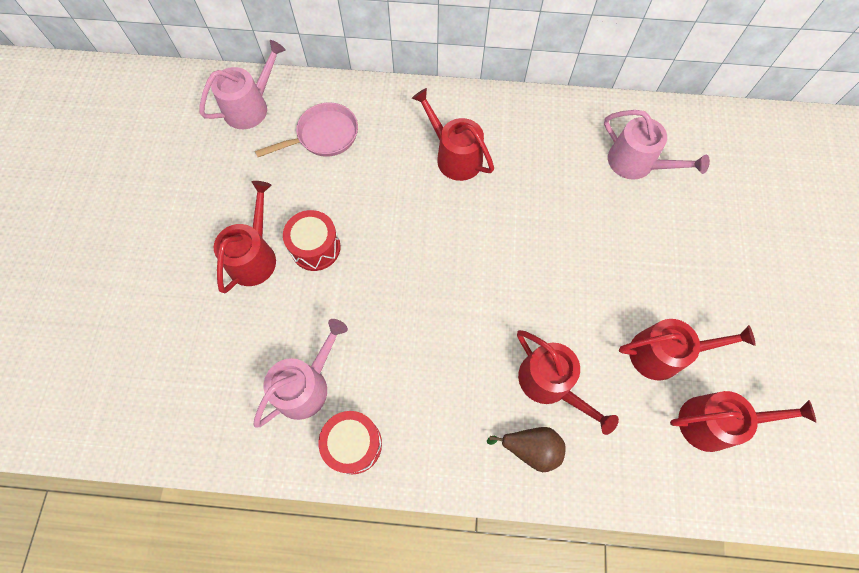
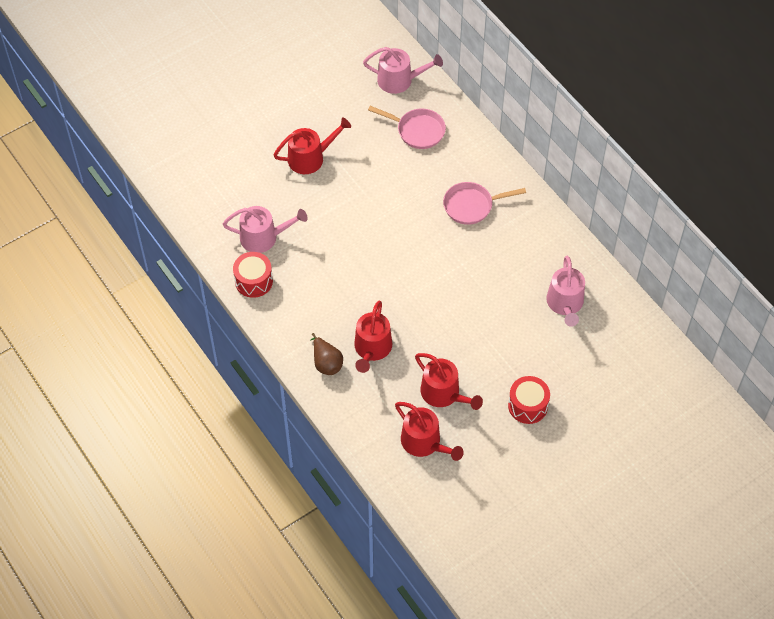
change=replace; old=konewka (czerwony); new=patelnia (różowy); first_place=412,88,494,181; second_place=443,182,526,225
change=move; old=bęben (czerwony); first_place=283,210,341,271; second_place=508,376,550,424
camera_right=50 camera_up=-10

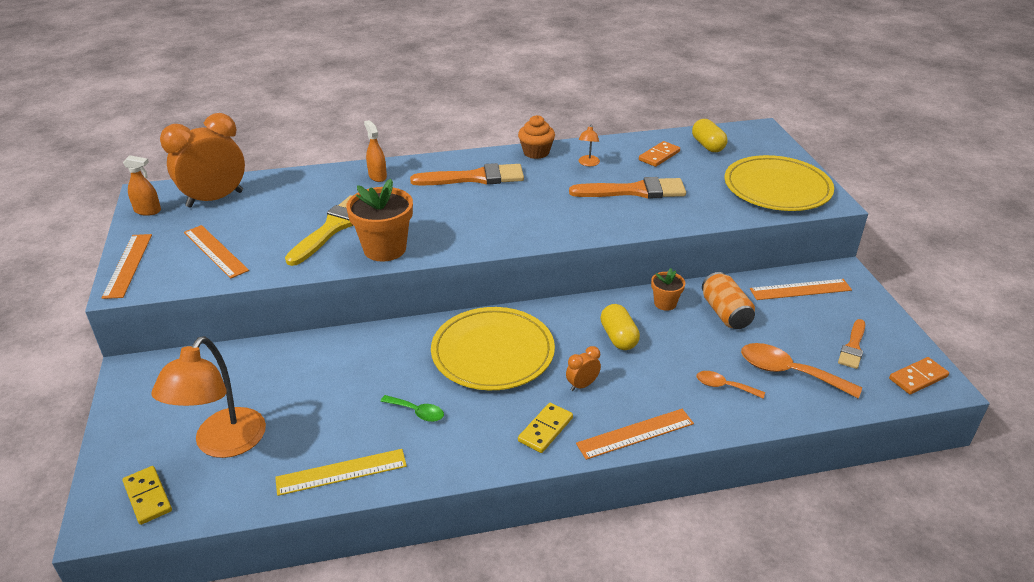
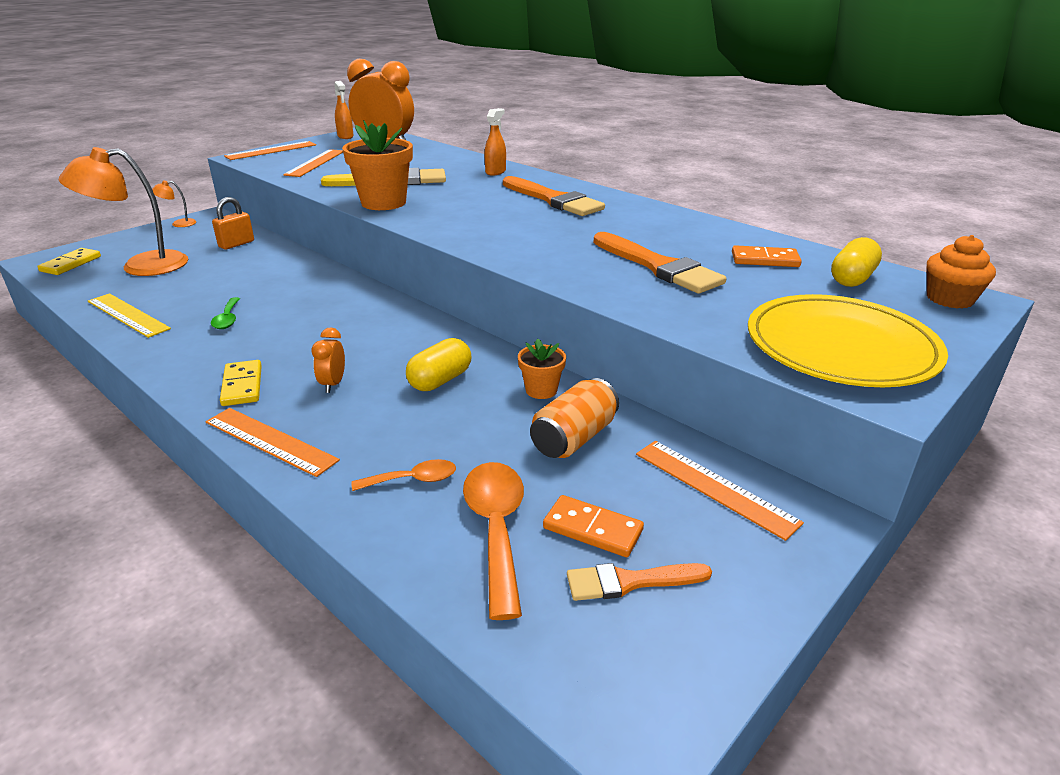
change=move; old=lampka (pomarańczowy); first_place=579,125,600,166; second_place=152,180,196,227
change=insert; new=kłódka (pomarańczowy); second_place=212,197,254,250
change=rotate; old=kostka domina (żółty); first_place=518,403,573,453; second_place=220,360,262,406; degrees=75
change=rotate; old=budzik (pomarańczowy); first_place=566,346,601,391; second_place=312,328,345,393; degrees=-105
change=rotate; old=łyżka (pomarańczowy); first_place=697,371,765,399; second_place=352,459,456,491; degrees=90
change=move; old=kostka domina (pomarańczowy); first_place=889,357,949,394; second_place=543,495,644,557
change=move; old=muffinka (pomarańczowy); first_place=518,115,555,159; second_place=927,235,996,309
change=delete; old=talerz (żółty); first_place=431,307,555,390
camera_right=55 camera_up=-5

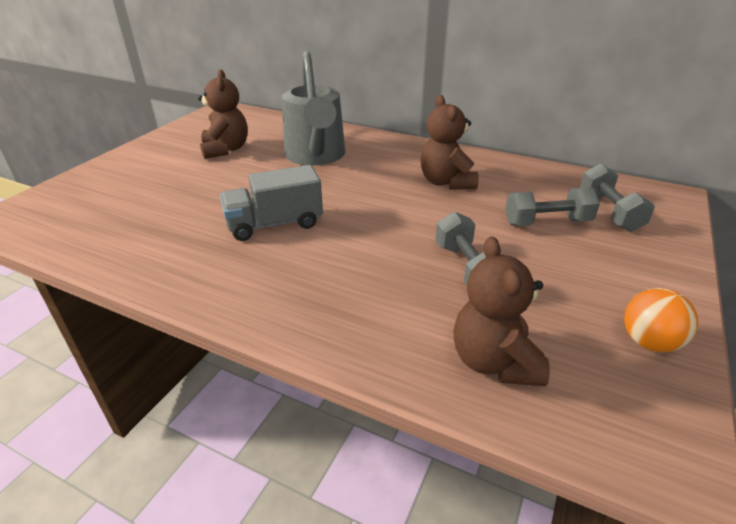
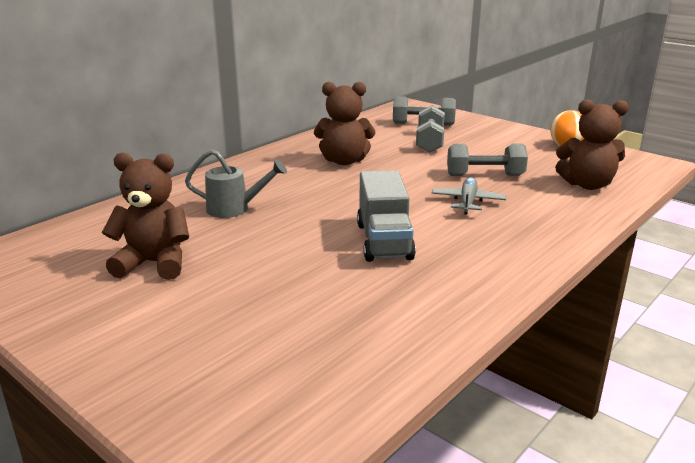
change=resize; old=konewka (szary); first_place=282,51,345,165; second_place=185,149,287,218; factor=0.53
change=insert; new=samolot (szary); second_place=431,177,506,215
camera_right=-75 camera_up=-10

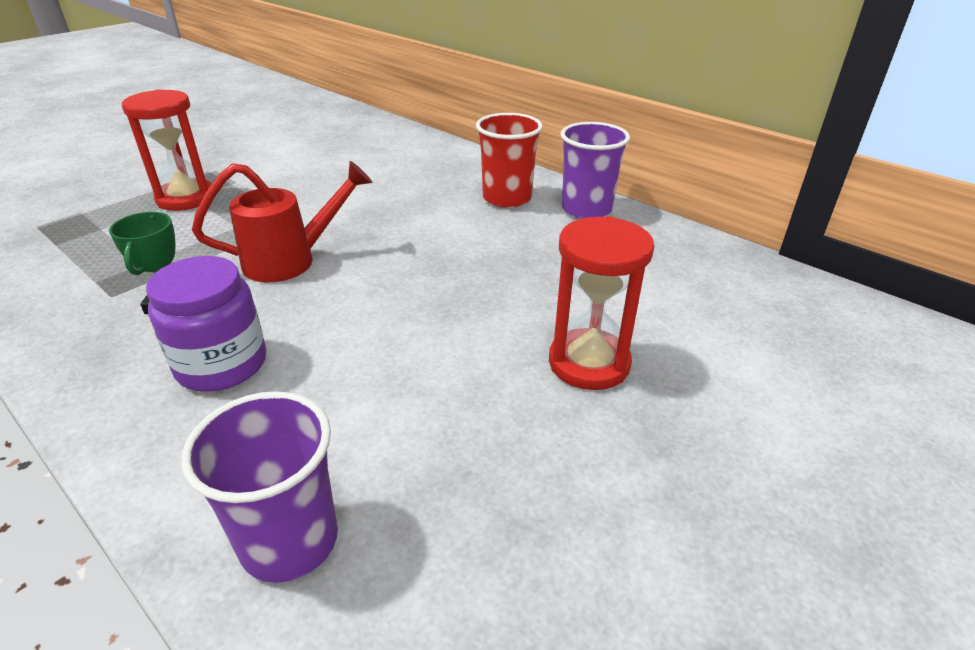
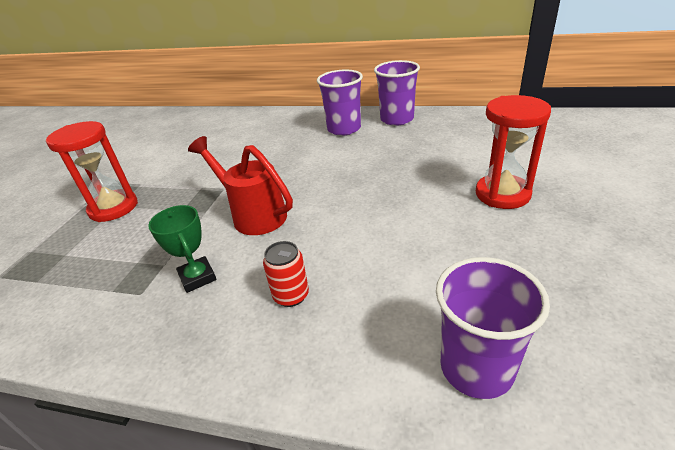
change=rotate; old=konewka (czerwony); first_place=192,161,372,282; second_place=188,136,293,235; degrees=-90
change=replace; old=słoik (fioletowy); new=puszka (czerwony); first_place=146,256,266,392; second_place=263,241,309,307
change=recolor; old=szklanka (czerwony); new=szklanka (fioletowy); first_place=476,113,543,208; second_place=317,69,363,136
camera_right=-25 camera_up=0

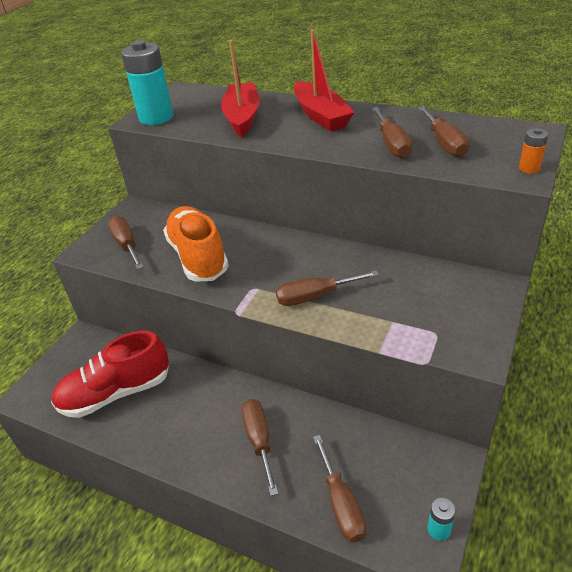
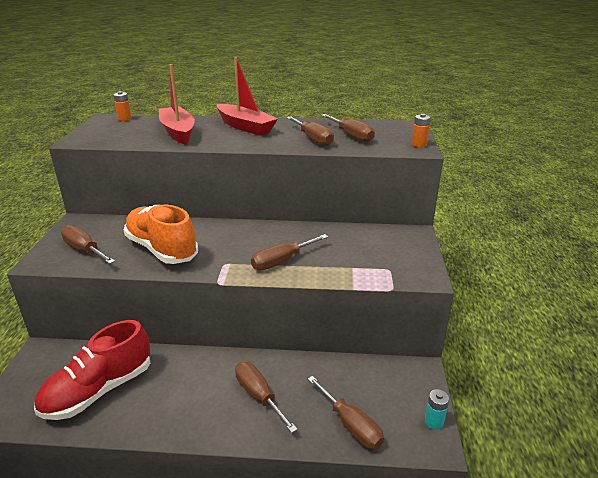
change=insert; new=bateria (pomarańczowy); second_place=113,91,131,121
change=delete; old=bateria (turkusowy); first_place=121,41,174,125
camera_right=-25 camera_up=-10

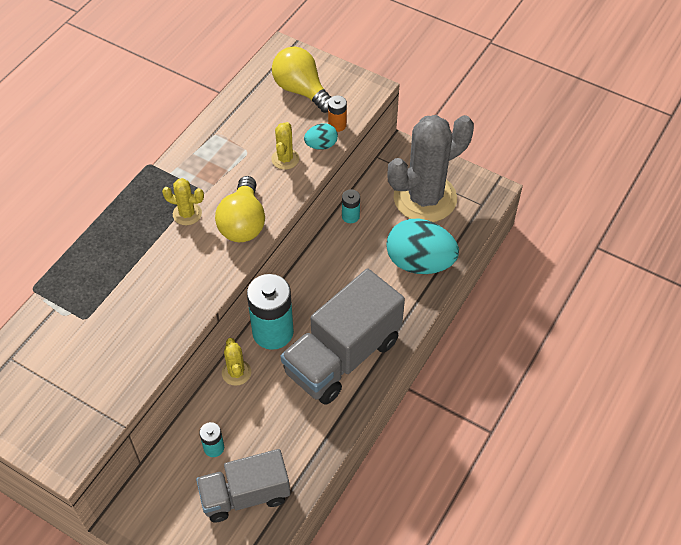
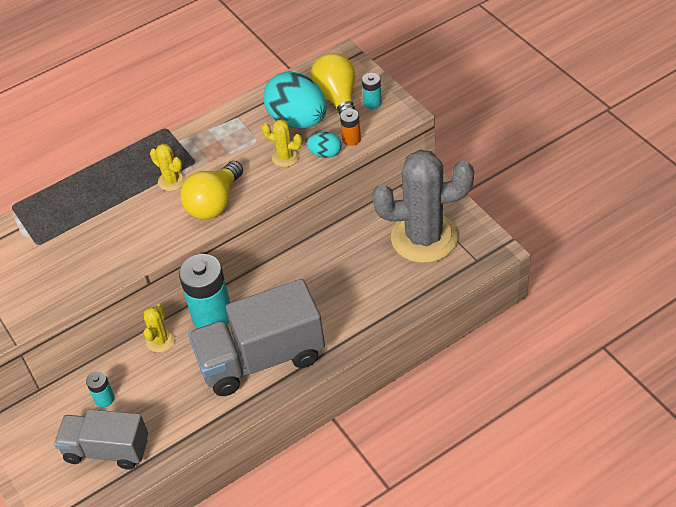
change=rotate; old=kaktus (żółty); first_place=271,122,299,170; second_place=261,119,302,167; degrees=75
change=move; old=jajko (turkusowy); first_place=386,219,459,274; second_place=263,71,327,128
change=move; old=bateria (turkusowy); first_place=342,189,360,223; second_place=362,73,382,109
camera_right=30 camera_up=-5

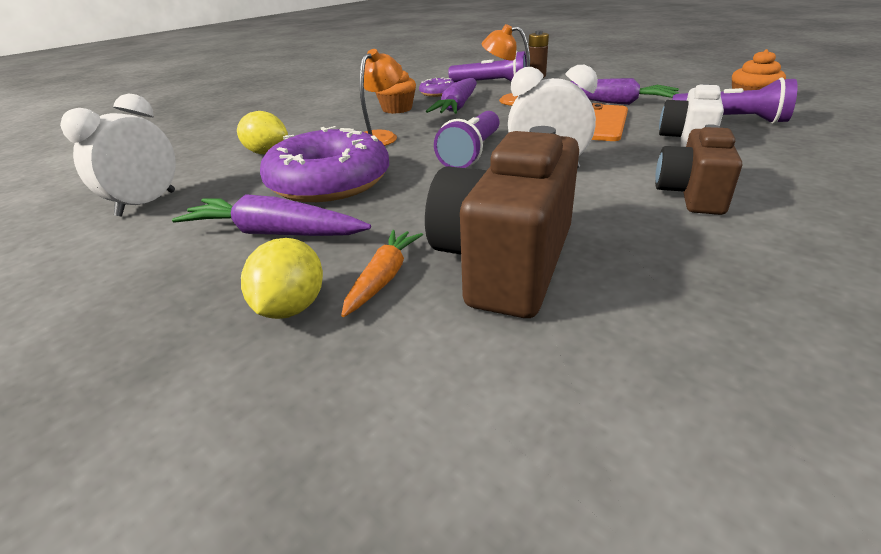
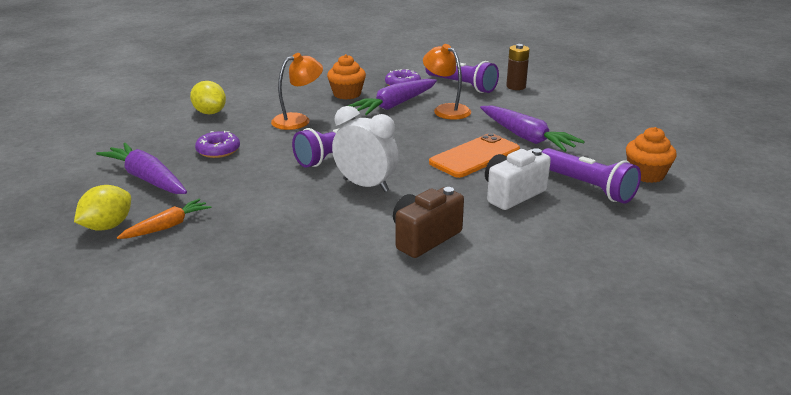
change=resize; old=donut (fioletowy); first_place=260,126,389,202; second_place=195,131,240,158; factor=0.46
change=delete; old=budzik (biały); first_place=60,94,176,217
change=delete; old=aparat fotograficzny (brązowy); first_place=425,126,579,318
camera_right=25 camera_up=-5

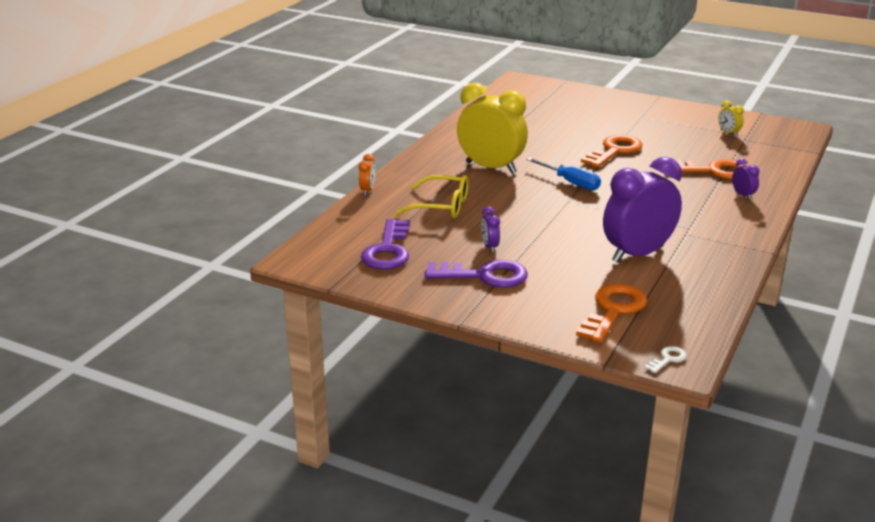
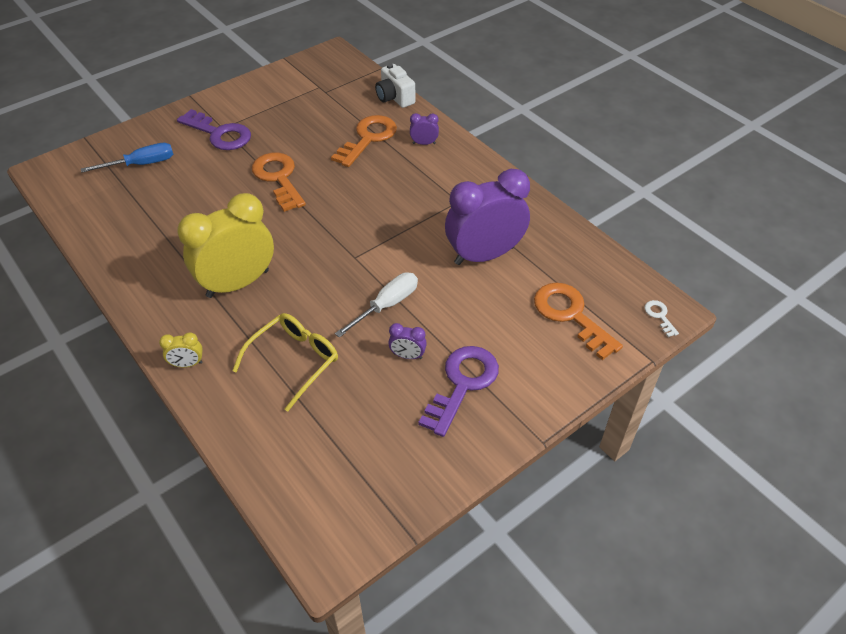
change=move; old=śrubokręt (niebieski); first_place=526,157,601,190; second_place=81,143,173,173
change=move; old=budzik (żółty); first_place=718,100,744,137; second_place=159,332,203,368
change=move; old=klucz (fioletowy); first_place=361,219,410,269; second_place=177,109,251,150
change=insert; new=śrubokręt (biały); second_place=335,272,418,338
change=insert; new=aparat fotograficzny (biały); second_place=375,63,415,108
change=rotate; old=budzik (fioletowy); first_place=603,157,682,263; second_place=445,169,530,265; degrees=75
change=delete; old=budzik (pomarańczowy); first_place=359,154,376,195
camera_right=-65 camera_up=20

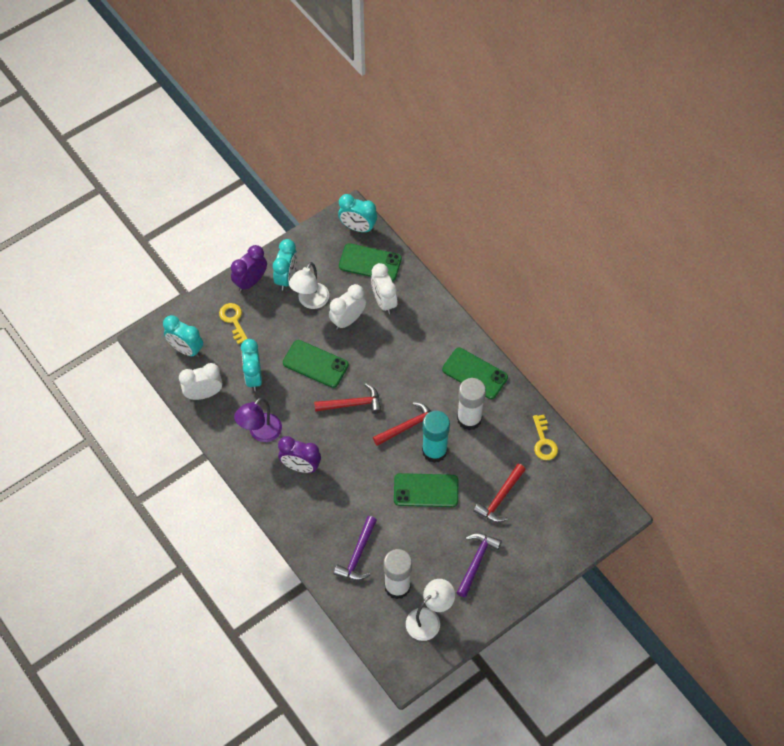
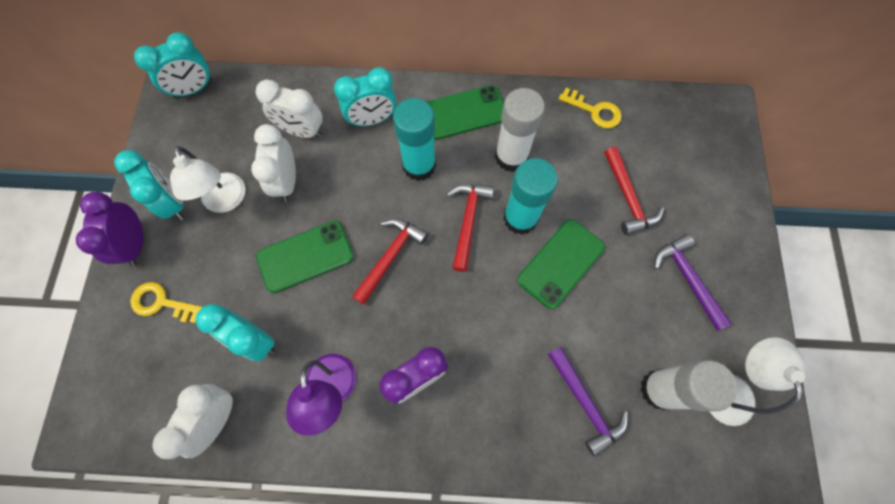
change=move; old=budzik (turkusowy); first_place=163,315,203,357; second_place=334,67,396,126
change=insert; new=klej w sztyfcie (turkusowy); second_place=393,98,436,181
change=delete; old=telefon (zielony); first_place=339,243,402,281
camera_right=-50 camera_up=10

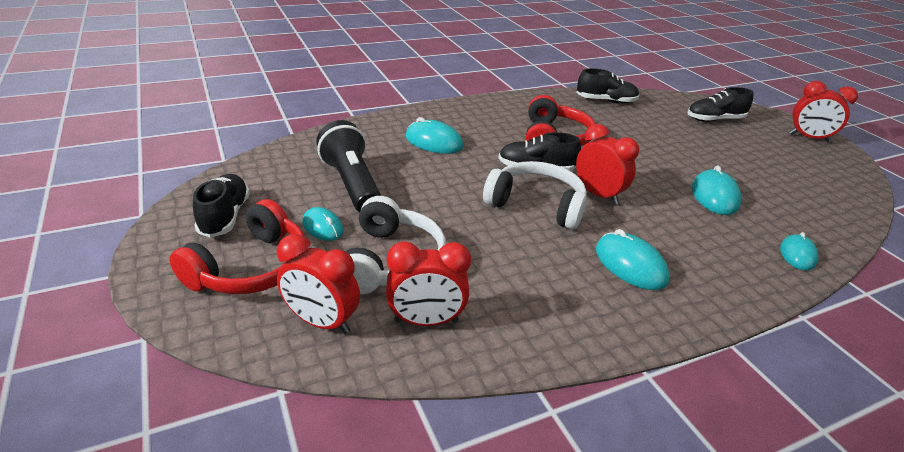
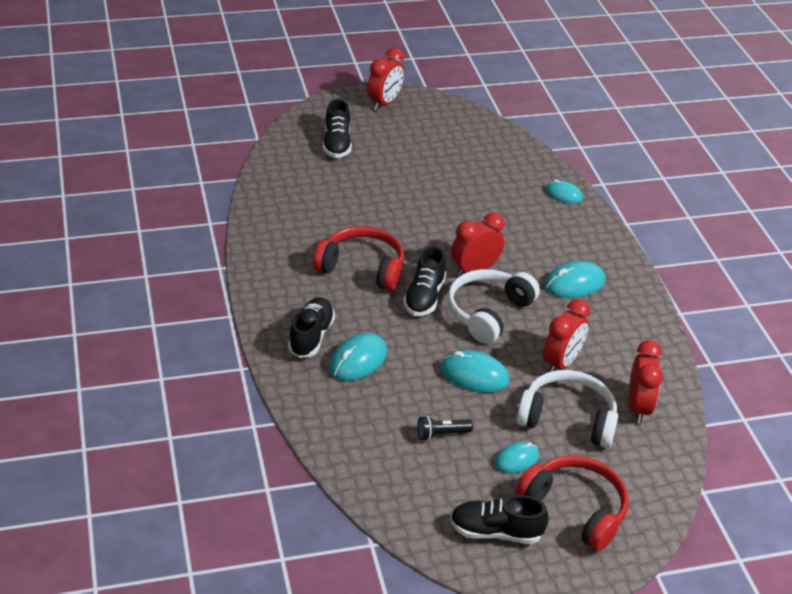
change=move; old=but (czarny); first_place=577,68,639,104; second_place=288,297,335,358
change=resize; old=latarka (czarny); first_place=316,120,381,212; second_place=418,416,473,441; factor=0.46
change=move; old=myszka (turkusowy); first_place=692,166,741,215; second_place=440,350,509,393
change=move; old=budzik (czerwony); first_place=277,234,360,334; second_place=543,299,591,372
camera_right=-80 camera_up=5

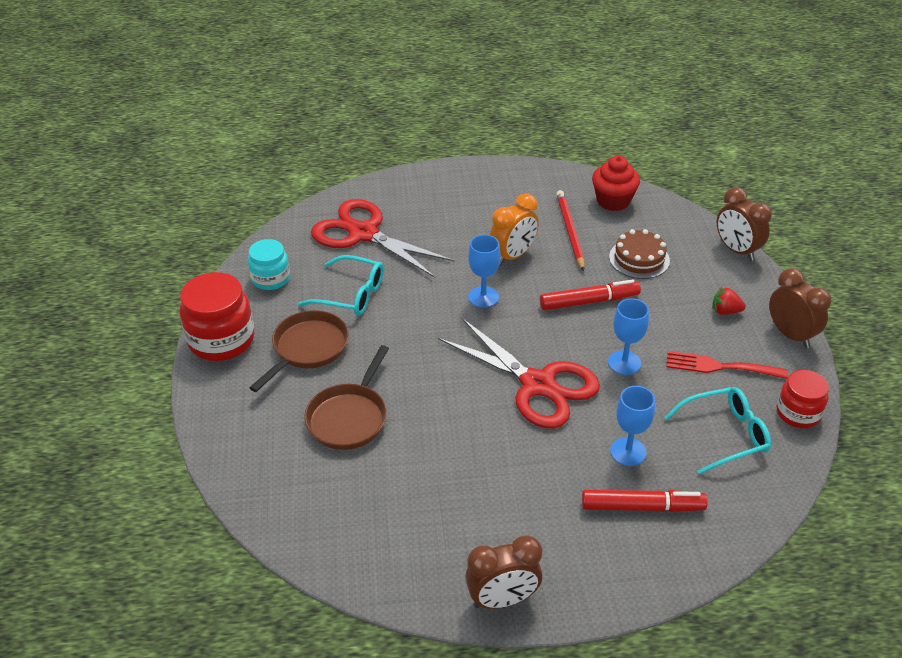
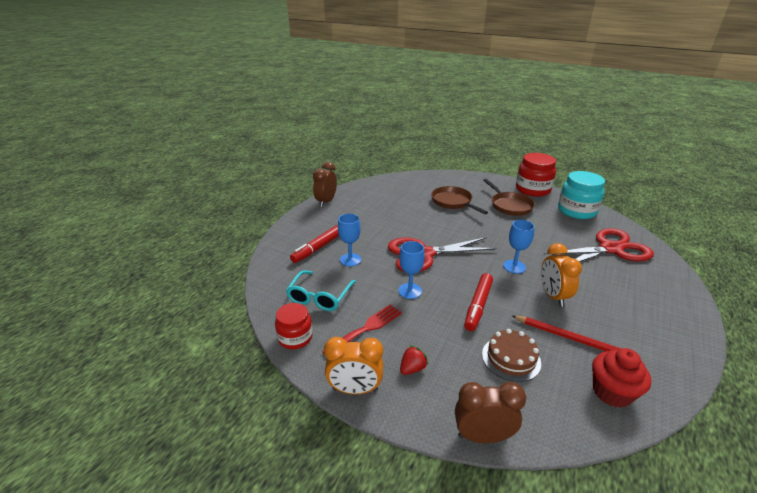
change=recolor; old=budzik (brązowy); new=budzik (pomarańczowy); first_place=769,268,831,348; second_place=324,337,383,394
change=resize; old=słoik (turkusowy); first_place=248,239,290,290; second_place=558,171,605,219; factor=1.62
change=delete; old=okulary (turkusowy); first_place=298,255,384,315
camera_right=125 camera_up=-10

